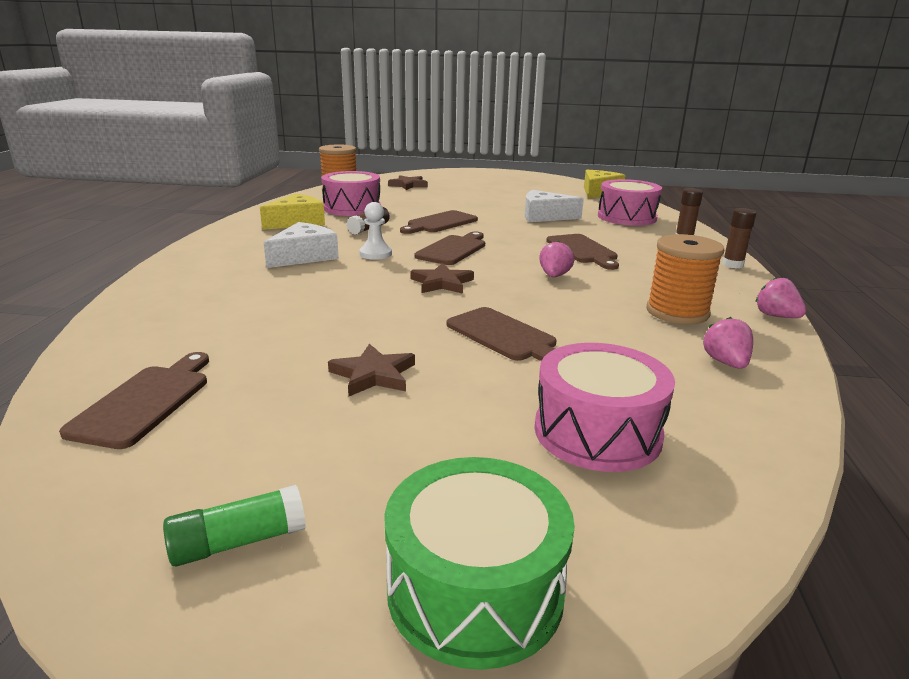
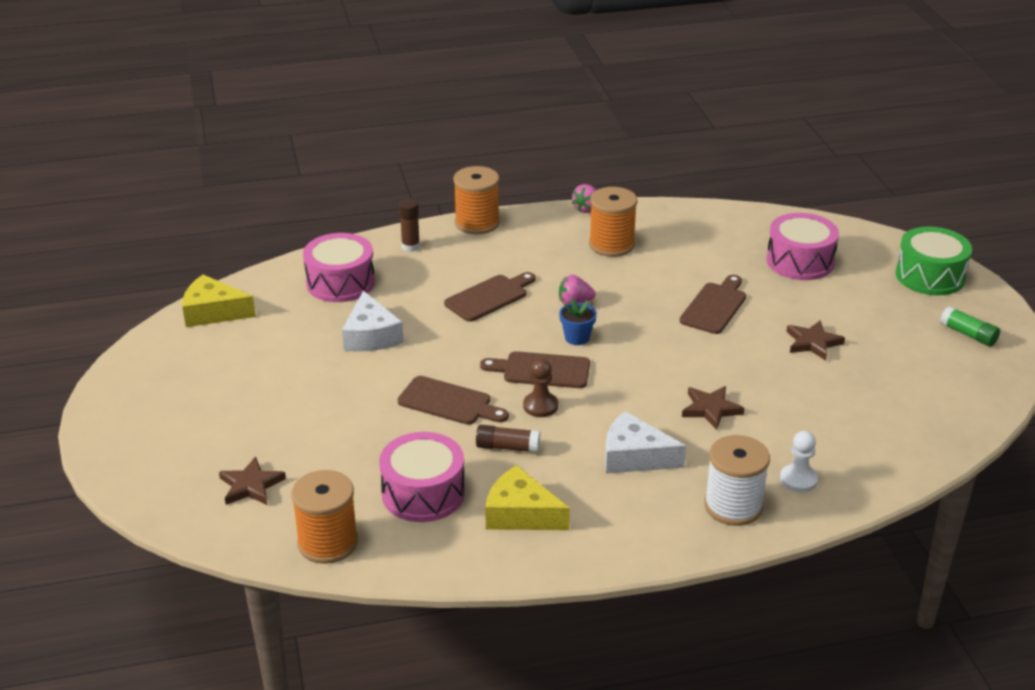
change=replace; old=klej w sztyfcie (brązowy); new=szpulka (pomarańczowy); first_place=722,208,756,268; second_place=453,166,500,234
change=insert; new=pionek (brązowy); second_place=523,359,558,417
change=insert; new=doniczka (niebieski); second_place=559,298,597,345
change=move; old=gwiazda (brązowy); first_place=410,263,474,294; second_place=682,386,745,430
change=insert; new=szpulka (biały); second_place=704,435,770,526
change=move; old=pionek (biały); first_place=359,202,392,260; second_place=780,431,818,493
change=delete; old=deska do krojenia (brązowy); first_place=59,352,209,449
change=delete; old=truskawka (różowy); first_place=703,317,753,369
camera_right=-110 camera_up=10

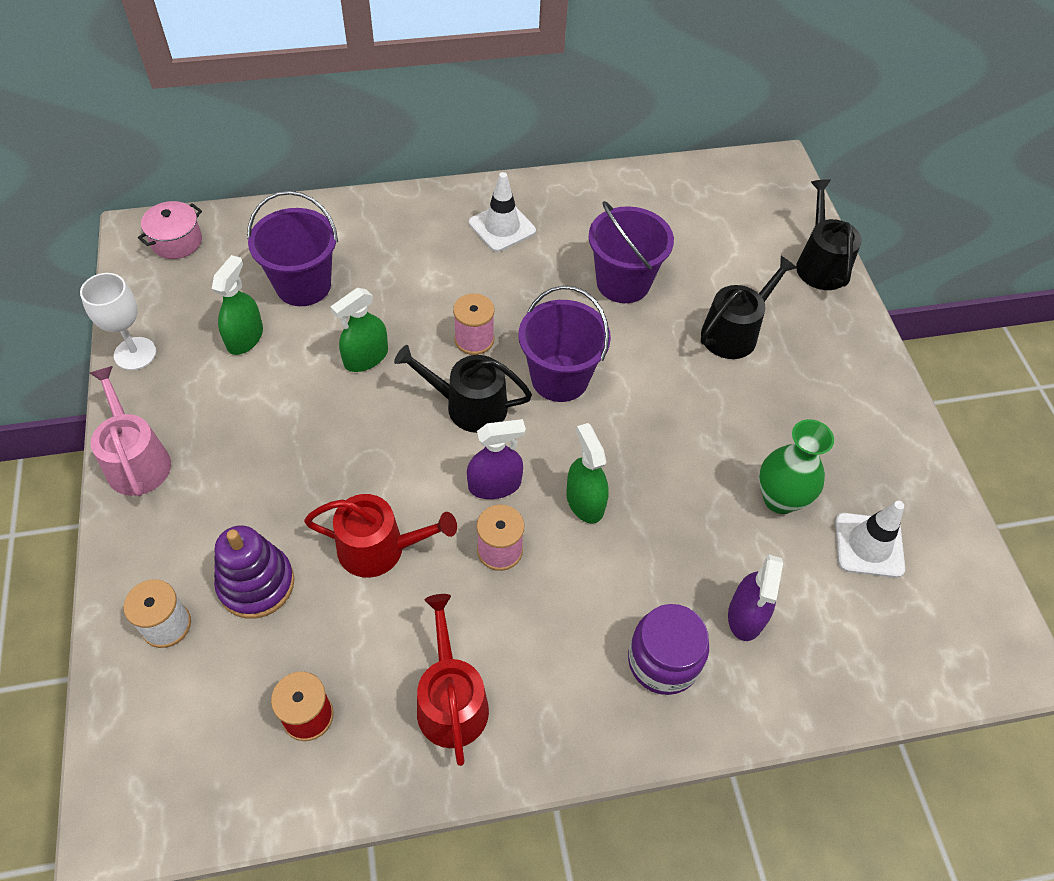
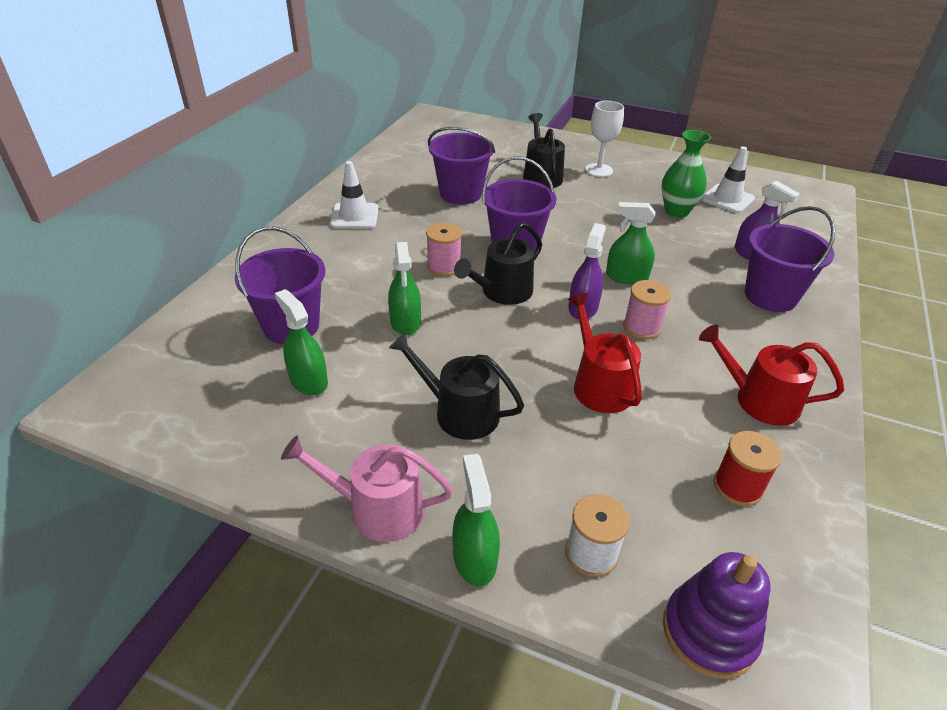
change=move; old=konewka (czarny); first_place=796,179,862,290; second_place=389,332,524,440
change=insert; new=spryskiwacz (zielony); second_place=452,454,500,586
change=rotate; old=konewka (czerwony); first_place=304,494,457,578; second_place=568,293,642,413; degrees=-60
change=move; old=kielich (biały); first_place=80,273,156,370; second_place=585,101,624,177
change=move; old=zabawka nakładanka (fioletowy); first_place=214,525,294,618; second_place=663,552,771,679
change=replace; old=słoik (fioletowy); new=wiadro (fioletowy); first_place=628,604,709,695; second_place=745,206,835,312
change=delete; old=garnek (różowy); first_place=138,201,202,259
camera_right=-55 camera_up=-15

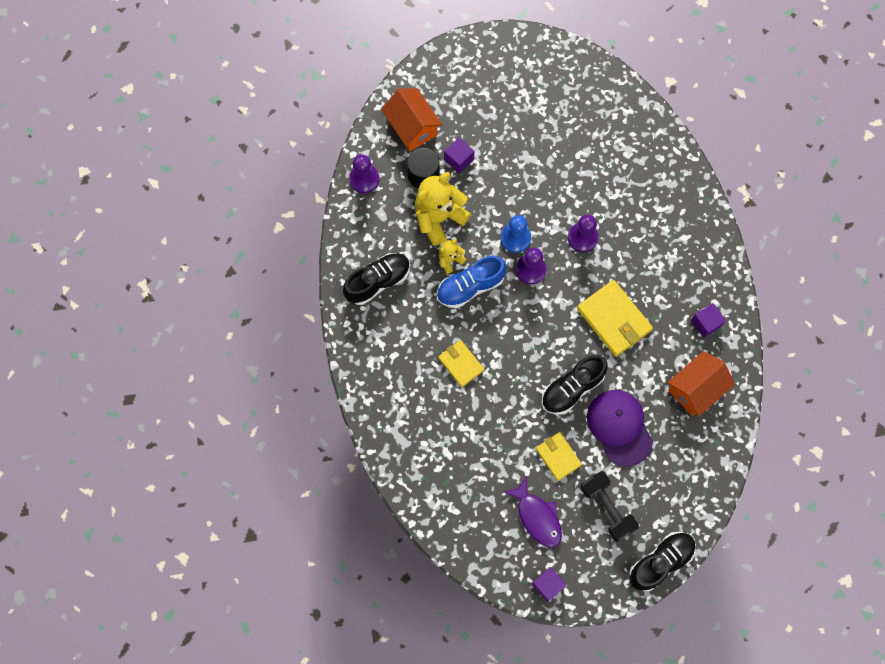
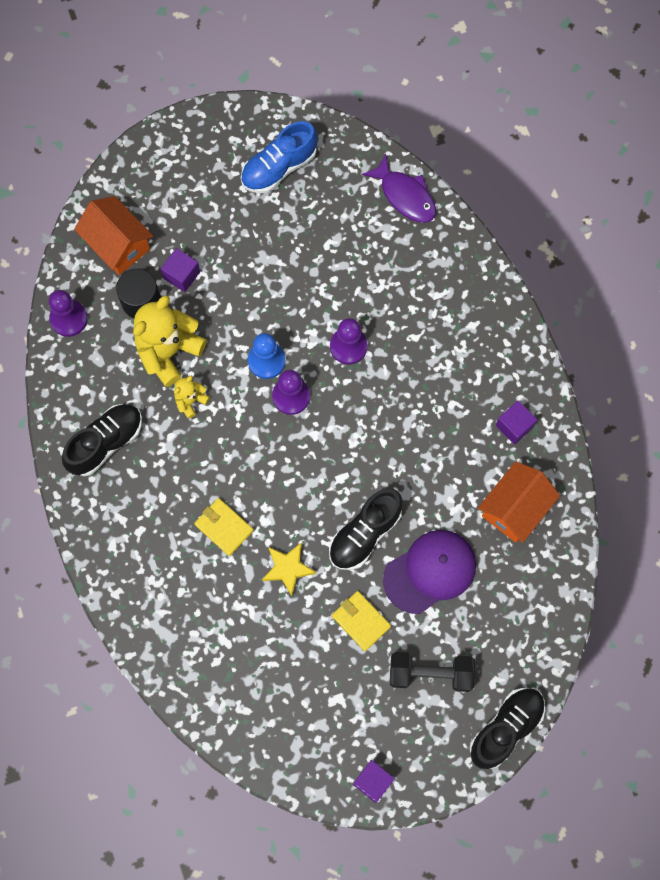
change=move; old=but (niebieski); first_place=437,256,507,309; second_place=241,121,317,193
change=insert; new=gwiazda (żółty); second_place=262,542,316,596
change=move; old=ryba (fioletowy); first_place=504,476,562,548; second_place=362,154,436,223
change=rotate; old=czapka (fioletowy); first_place=587,390,653,466; second_place=383,530,476,614; degrees=90
change=rotate; old=hantel (czarny); first_place=581,471,639,542; second_place=390,652,475,692; degrees=-45
change=delete; old=portfel (żółty); first_place=577,280,653,357
camera_right=-10 camera_up=0

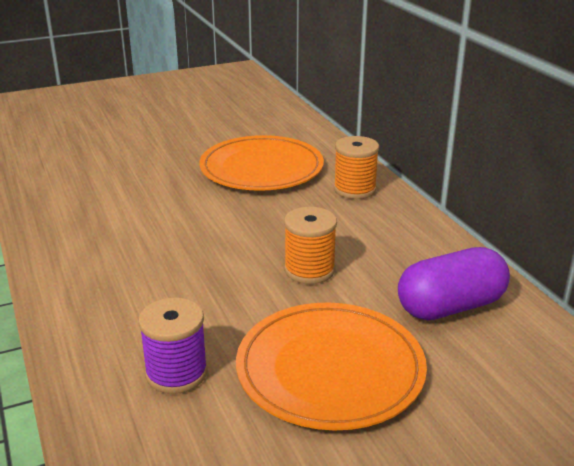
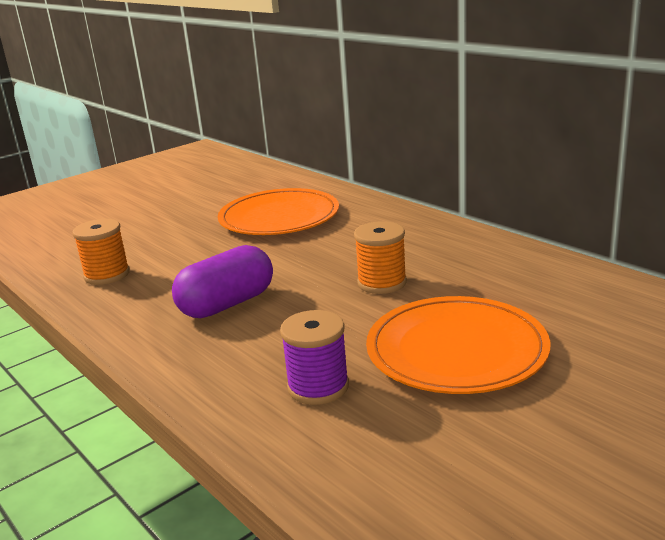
change=move; old=szpulka (pomarańczowy); first_place=334,136,379,199; second_place=72,219,130,285
change=move; old=kapsułka (fioletowy); first_place=398,247,510,320; second_place=172,245,273,318
camera_right=-15 camera_up=-5

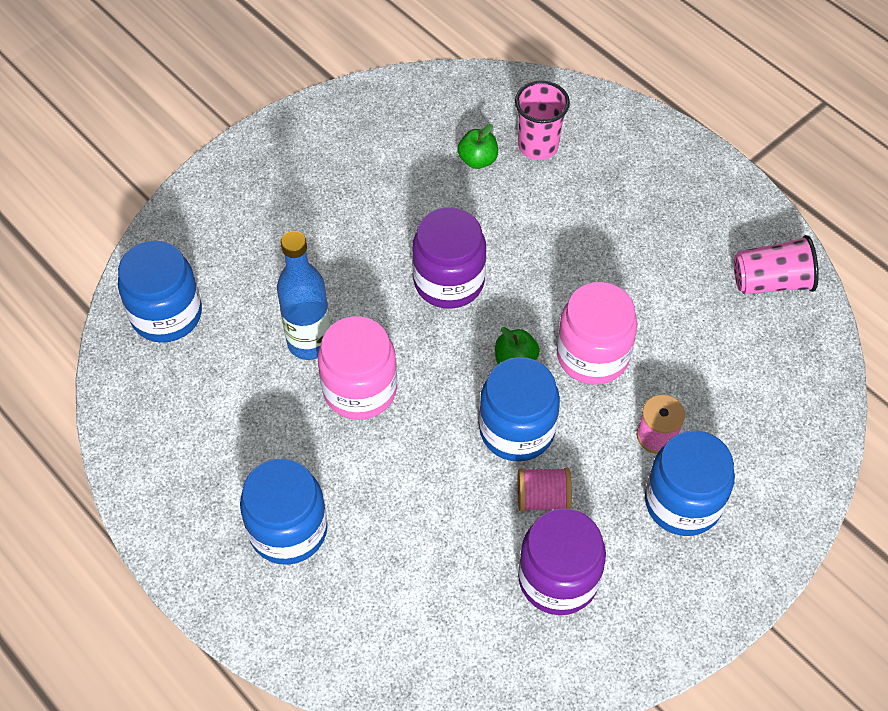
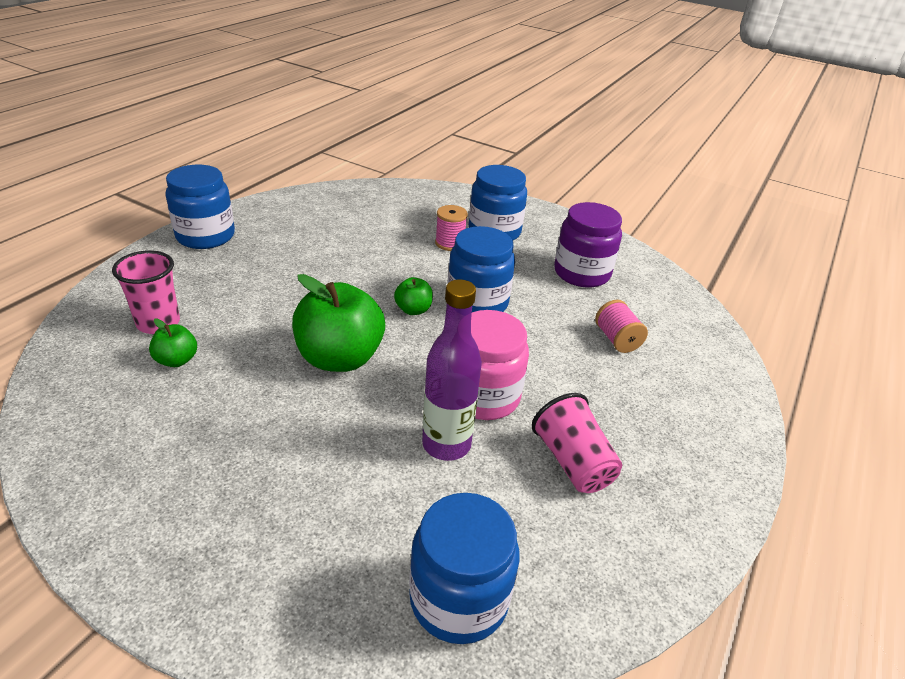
change=move; old=słoik (niebieski); first_place=240,458,328,565; second_place=165,165,235,249
change=replace; old=słoik (fioletowy); new=jabłko (zielony); first_place=412,207,486,309; second_place=292,274,385,372
change=recolor; old=butelka (niebieski); new=butelka (fioletowy); first_place=277,231,331,360; second_place=422,279,482,461
change=move; old=szklanka (różowy); first_place=734,235,819,294; second_place=532,393,622,493
change=move; old=szpulka (różowy); first_place=517,468,572,512; second_place=595,300,648,353
change=delete; old=słoik (różowy); first_place=557,282,637,385
camera_right=-110 camera_up=-20

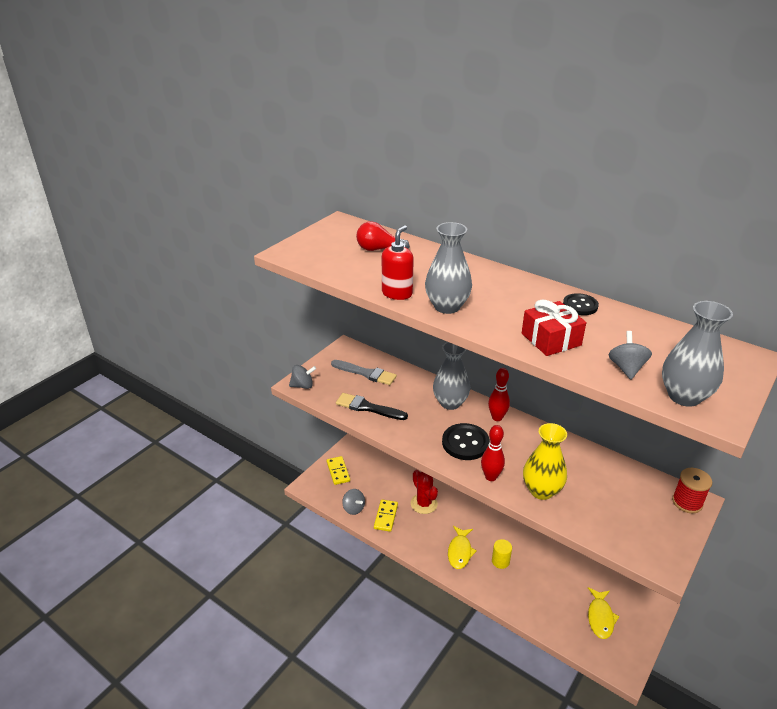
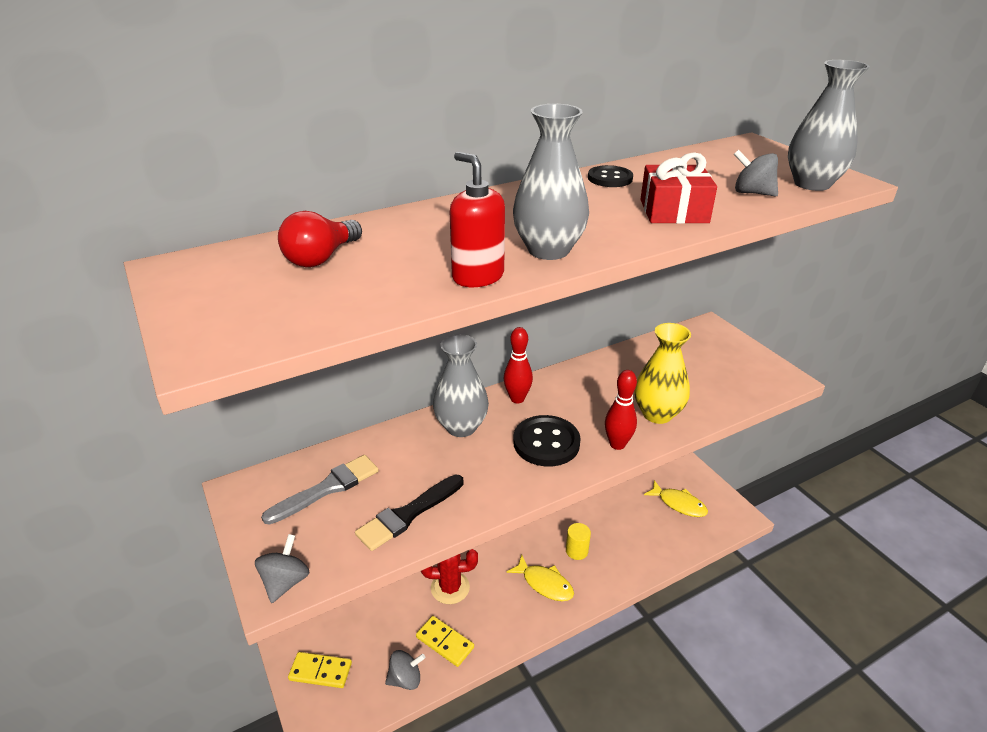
change=delete; old=szpulka (czerwony); first_place=672,468,712,513
camera_right=-65 camera_up=0

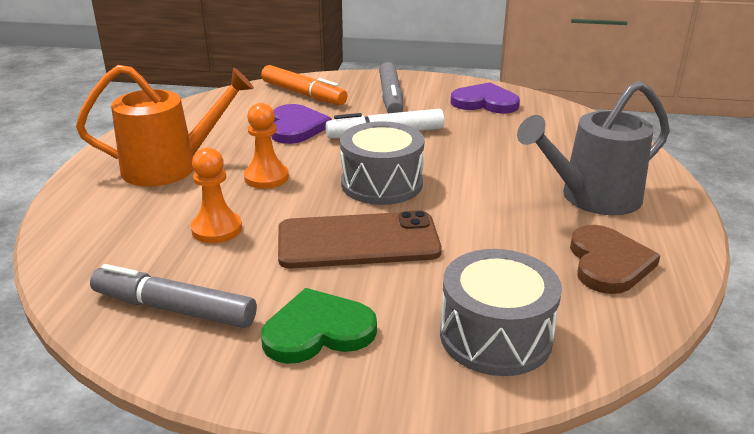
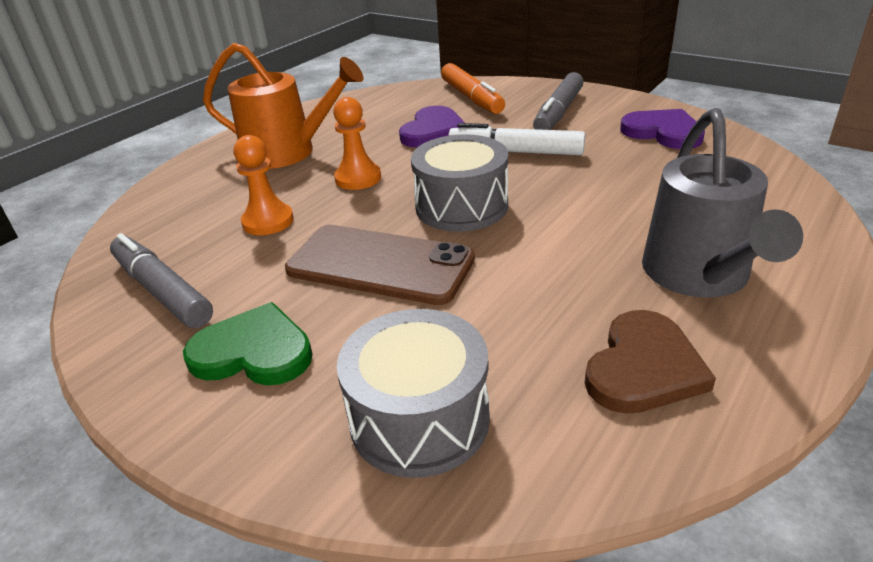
change=rotate; old=konewka (szary); first_place=517,81,670,215; second_place=642,108,803,298; degrees=-90
camera_right=30 camera_up=5

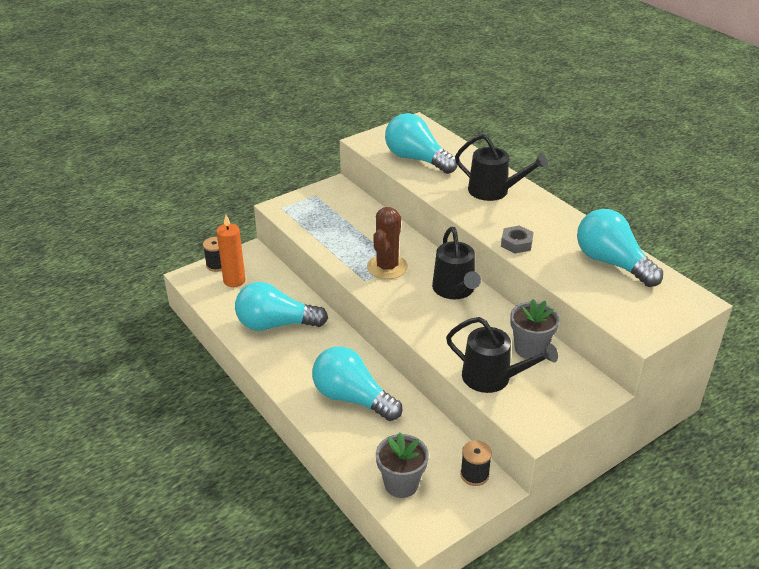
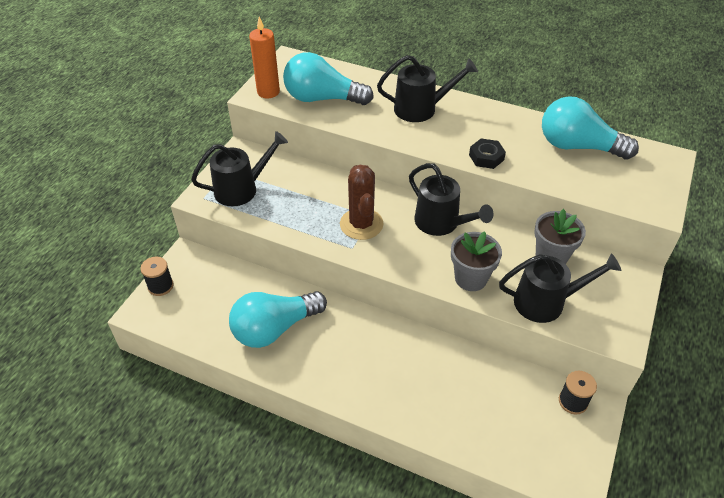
change=insert; new=konewka (czarny); second_place=191,131,288,206
change=move; old=świeca (pomarańczowy); first_place=216,215,245,287; second_place=249,17,280,98
change=move; old=doniczka (szary); first_place=376,432,429,498; second_place=451,231,502,291
change=recolor; old=nakrętka (szary); new=nakrętka (czarny); first_place=501,225,534,253; second_place=469,138,506,169
change=delete; old=żarówka (turkusowy); first_place=312,346,402,421
camera_right=-30 camera_up=10

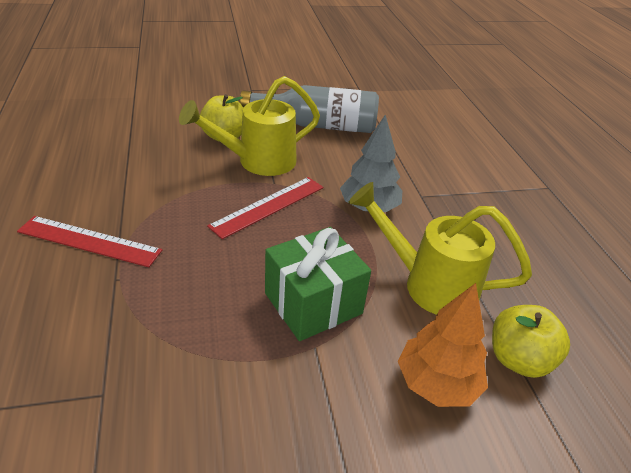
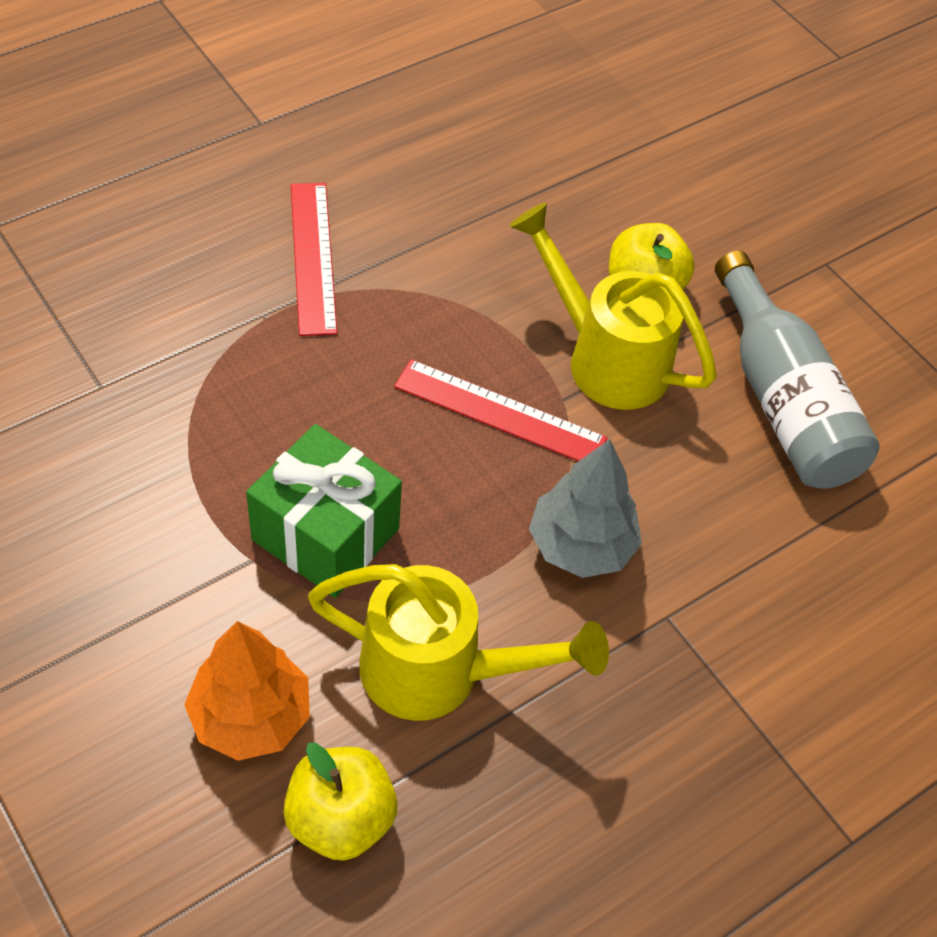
change=rotate; old=konewka (żółty); first_place=348,182,532,315; second_place=308,564,609,721; degrees=105
camera_right=65 camera_up=15

